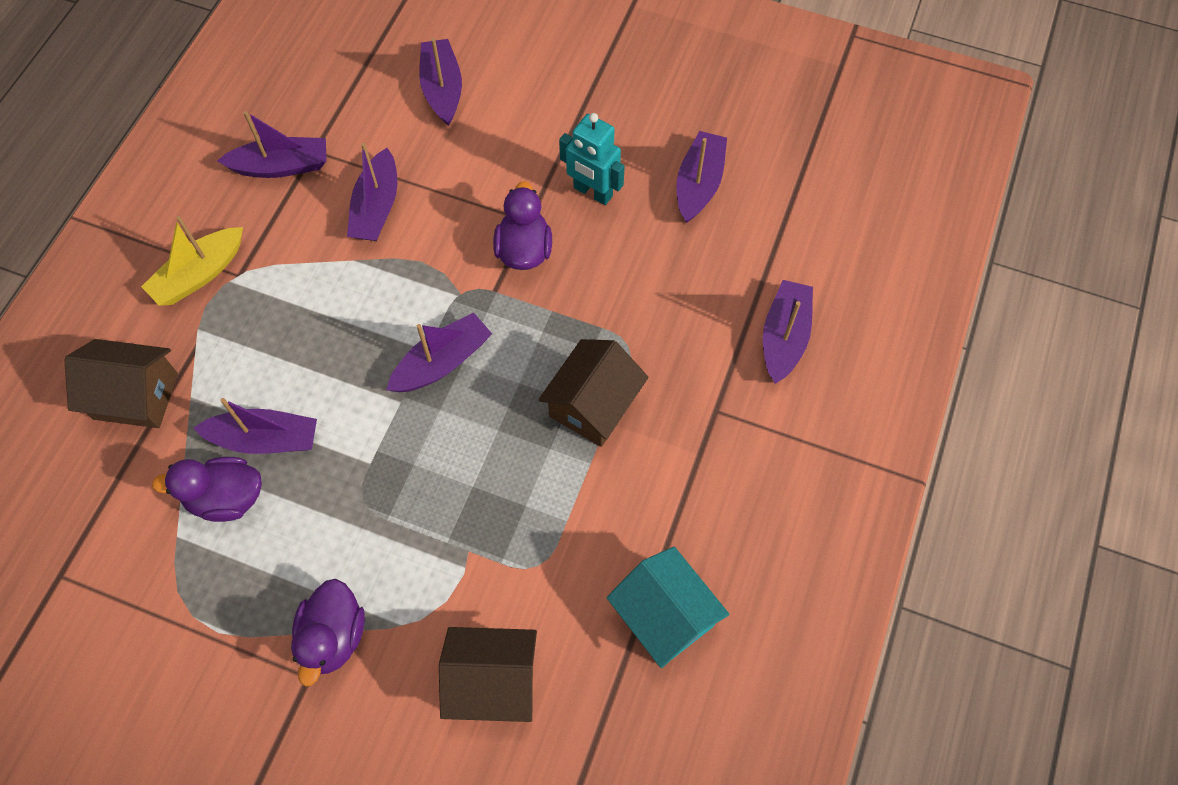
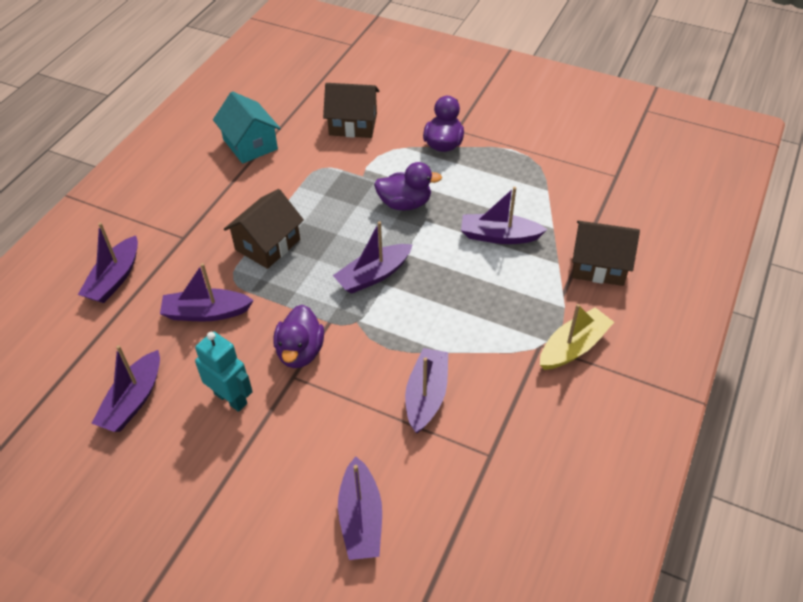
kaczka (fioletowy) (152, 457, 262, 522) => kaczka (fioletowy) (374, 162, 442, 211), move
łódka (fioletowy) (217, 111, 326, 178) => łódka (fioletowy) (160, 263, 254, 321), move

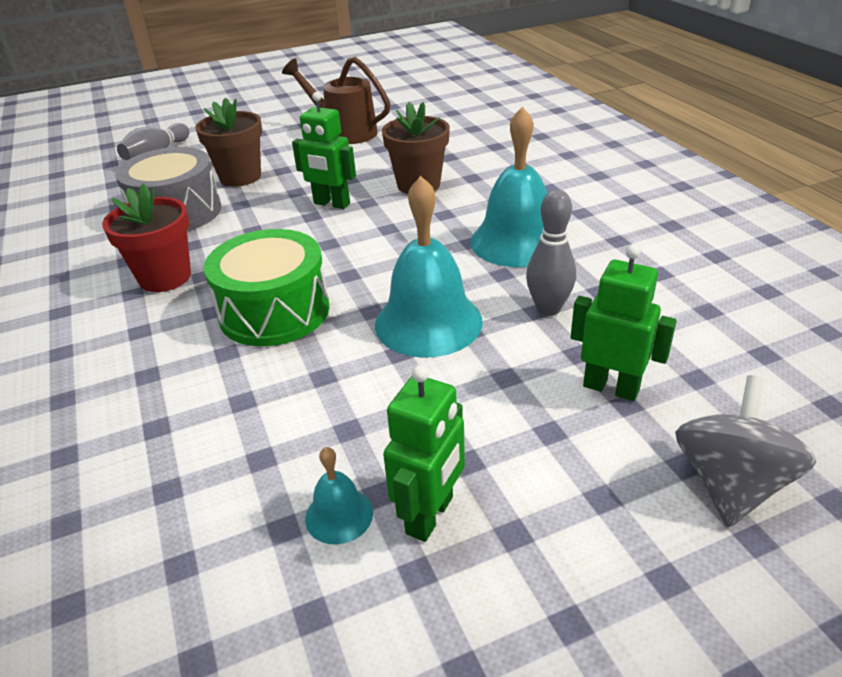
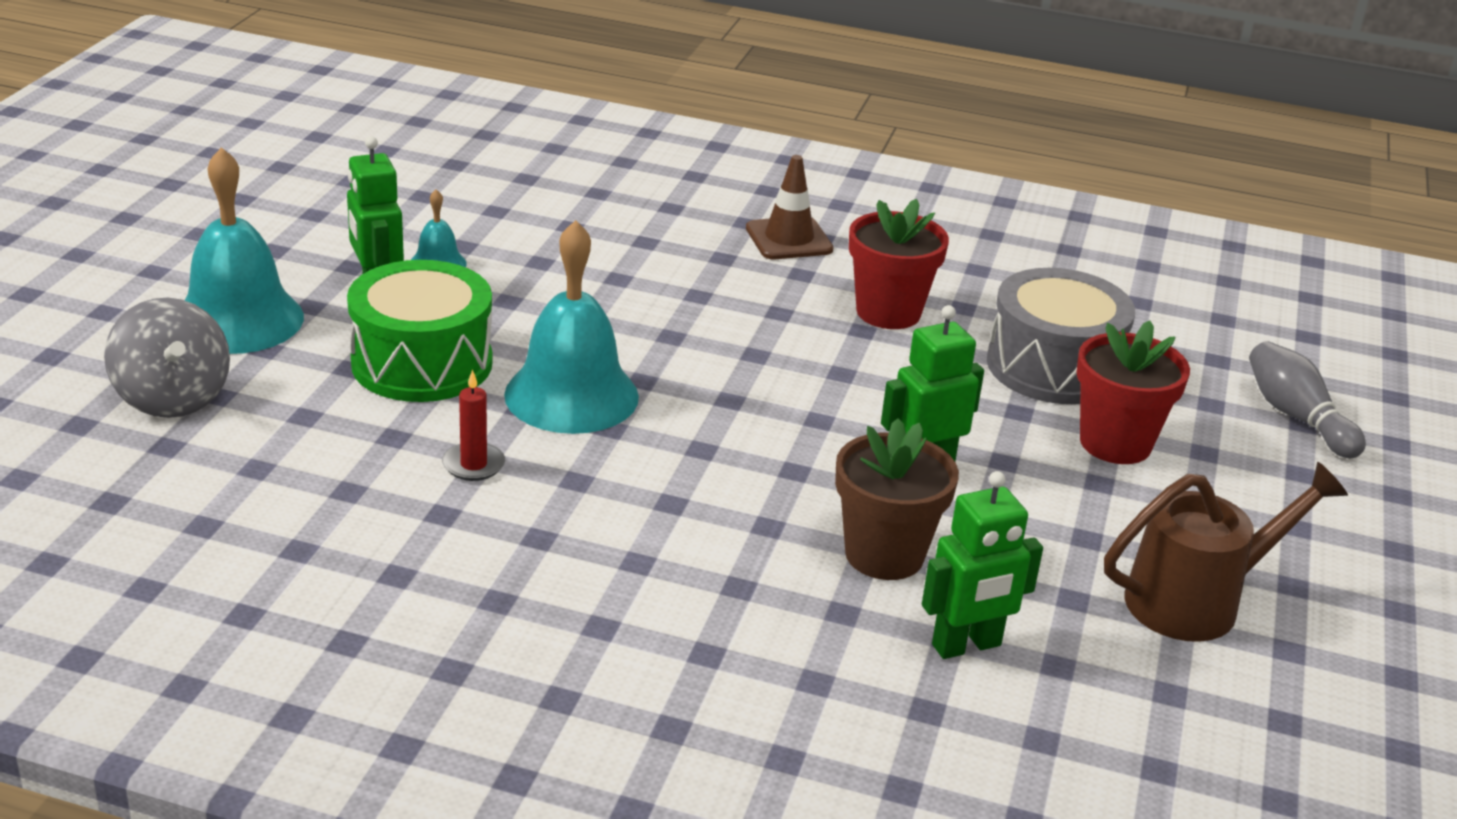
doniczka (brązowy) (195, 97, 262, 187) => doniczka (czerwony) (1076, 321, 1190, 464)
bęben (zielony) (204, 229, 329, 346) => bęben (zielony) (347, 260, 493, 402), move
dzwonek (turkusowy) (470, 106, 547, 267) => dzwonek (turkusowy) (184, 147, 304, 354), move
kręgiel (szary) (526, 189, 576, 316) => świeca (czerwony) (442, 370, 505, 481)
robot (zielony) (570, 245, 677, 401) => robot (zielony) (922, 471, 1043, 659), move
nothing => pachołek (brązowy) (746, 155, 834, 259)

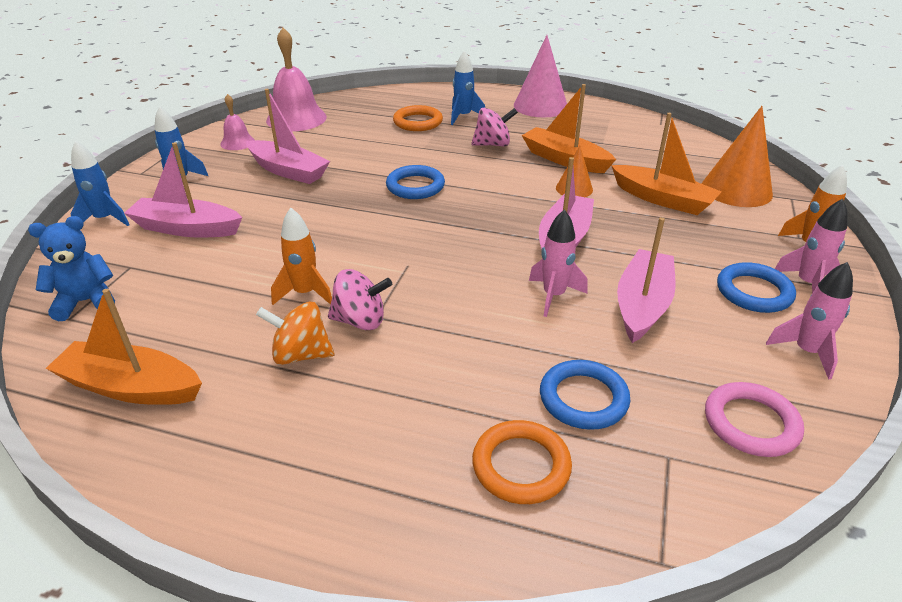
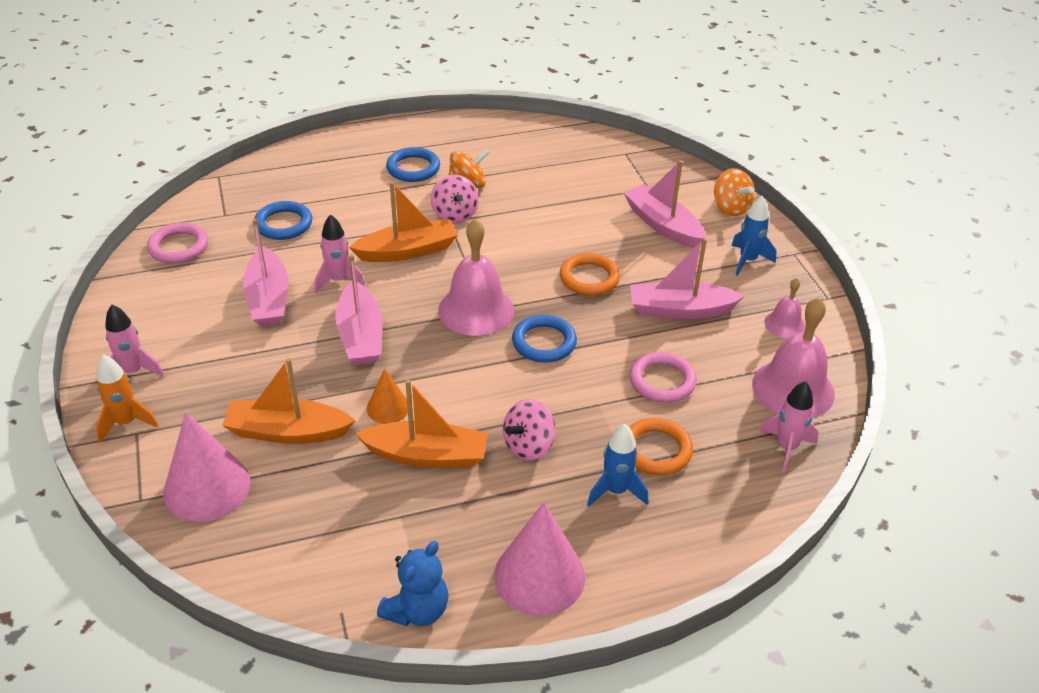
miś (niebieski) (28, 216, 115, 321) => miś (niebieski) (377, 541, 449, 626), move
łódka (pomarańczowy) (46, 289, 202, 405) => łódka (pomarańczowy) (349, 182, 458, 262), move
rakieta (niebieski) (71, 140, 130, 226) => bączek (pomarańczowy) (714, 168, 755, 216)
łódka (różowy) (124, 142, 243, 237) => łódka (różowy) (624, 160, 705, 248), 105 degrees counterclockwise
rakieta (pomarańczowy) (271, 207, 332, 305) => nothing
bączek (różowy) (328, 269, 392, 330) => bączek (różowy) (431, 175, 479, 223), 75 degrees counterclockwise
pierścień (pomarańczowy) (472, 420, 572, 504) => pierścień (pomarańczowy) (560, 253, 620, 296), move
stożek (pomarańczowy) (702, 106, 773, 207) => stożek (różowy) (163, 412, 251, 522)
pierścień (niebieski) (717, 262, 796, 313) => pierścień (niebieski) (386, 147, 440, 182), move
rakieta (różowy) (766, 262, 853, 380) => rakieta (różowy) (759, 381, 819, 473), move
nothing => dzwonek (różowy) (438, 219, 514, 336)
nothing => pierścień (różowy) (630, 352, 697, 403)

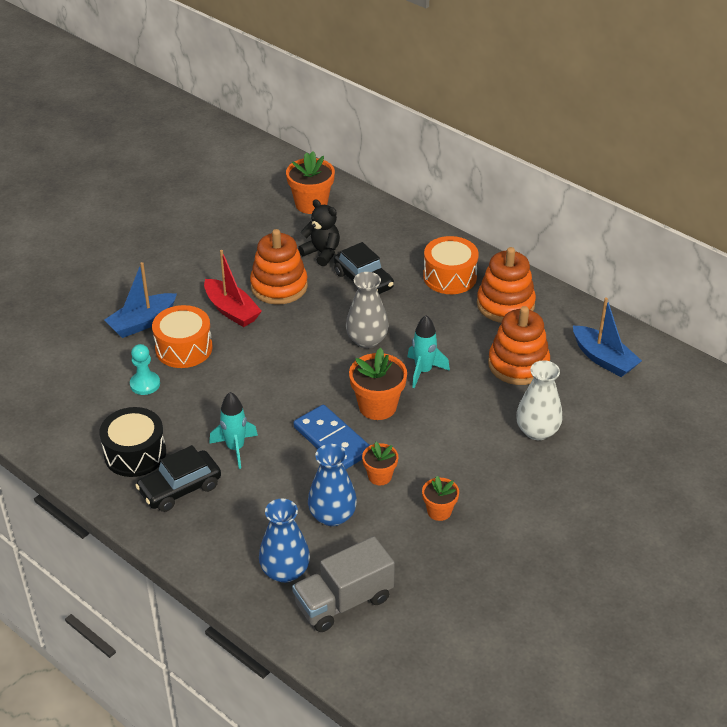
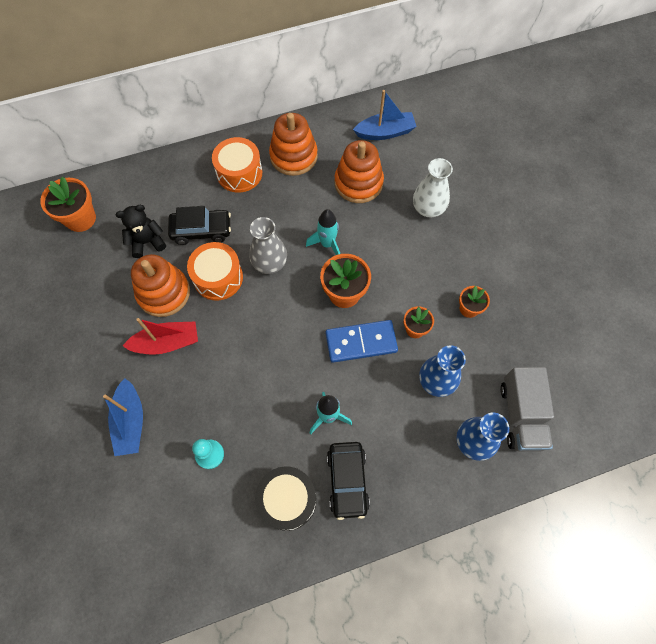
bęben (pomarańczowy) (152, 305, 212, 368) => bęben (pomarańczowy) (187, 242, 243, 300), move

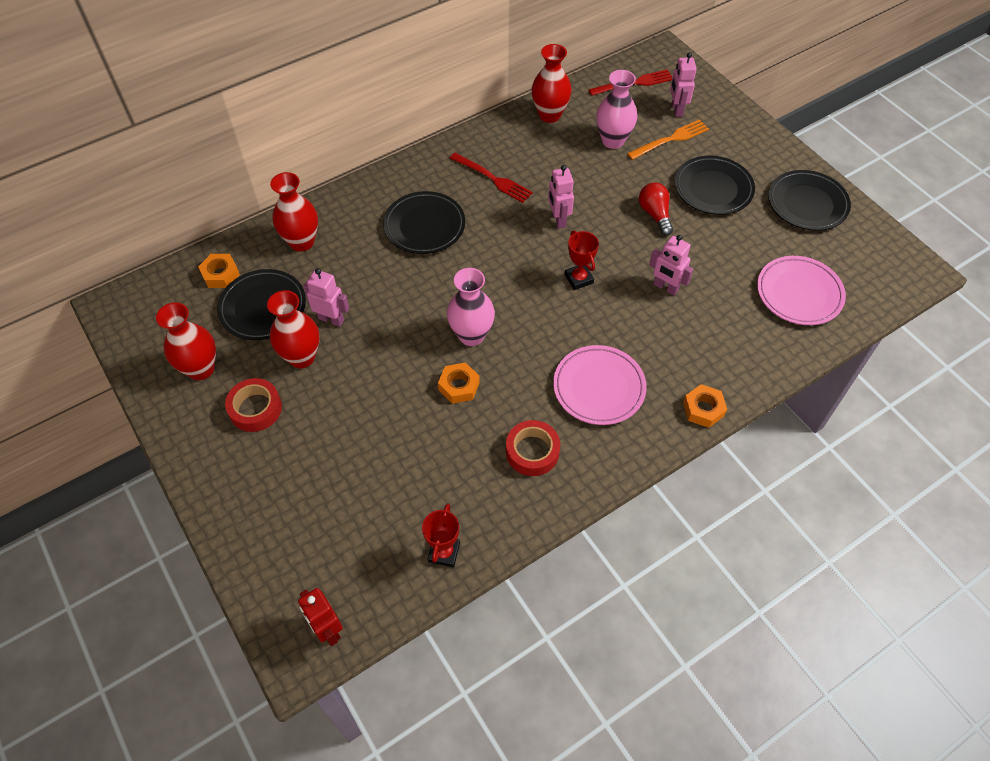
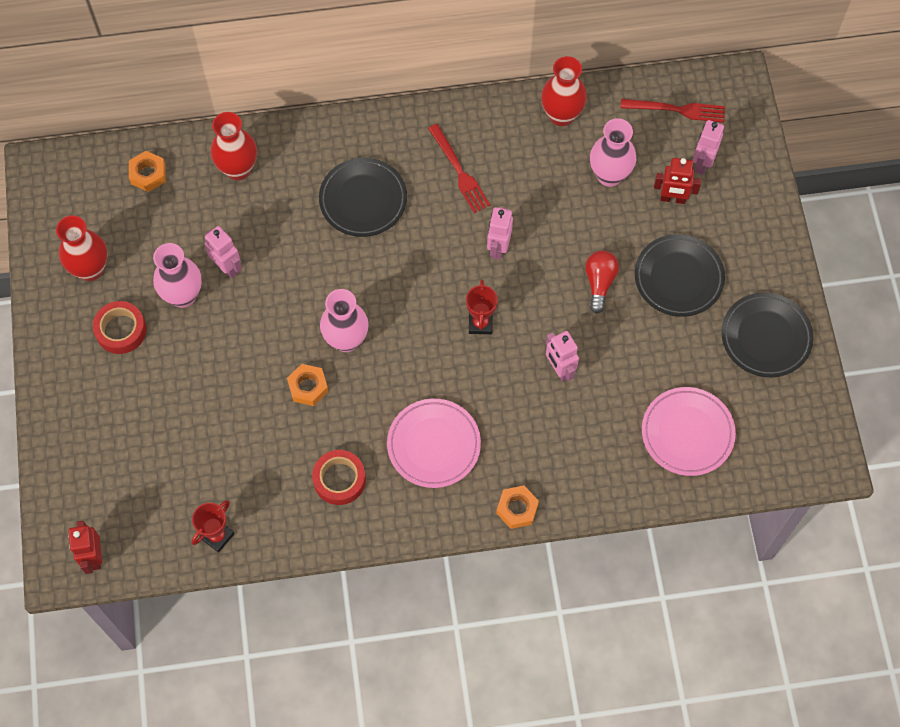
talerz (czarny) (217, 269, 306, 340) => nothing
wazon (czerwony) (267, 290, 320, 368) => wazon (różowy) (153, 243, 202, 308)
widelec (pomarańczowy) (627, 119, 709, 160) => robot (czerwony) (654, 158, 701, 204)

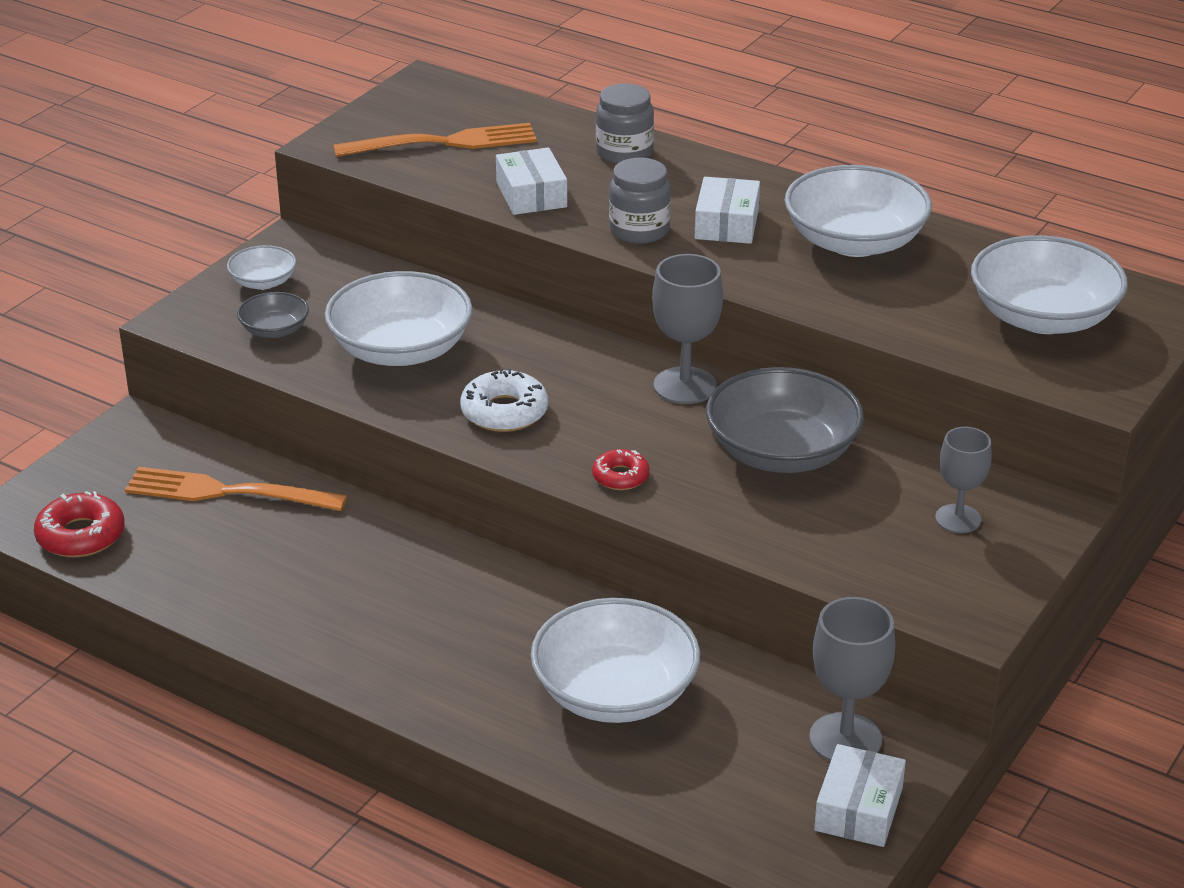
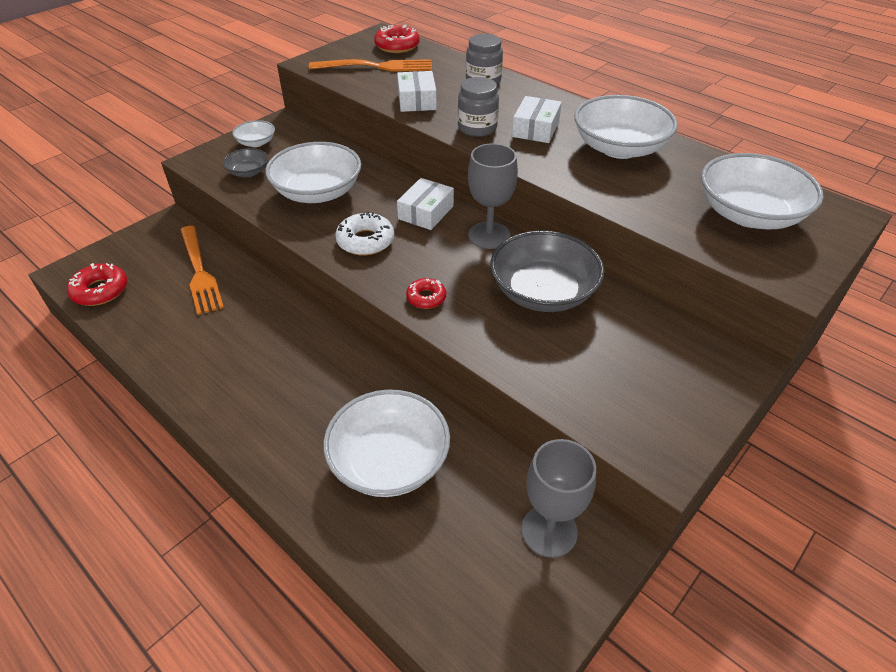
widelec (pomarańczowy) (125, 467, 347, 511) => widelec (pomarańczowy) (181, 226, 224, 315), 135 degrees counterclockwise
pudełko (biały) (814, 744, 906, 847) => pudełko (biały) (397, 178, 454, 230), move
kielich (szary) (935, 427, 991, 533) => nothing
nothing => donut (czerwony) (374, 25, 420, 53)

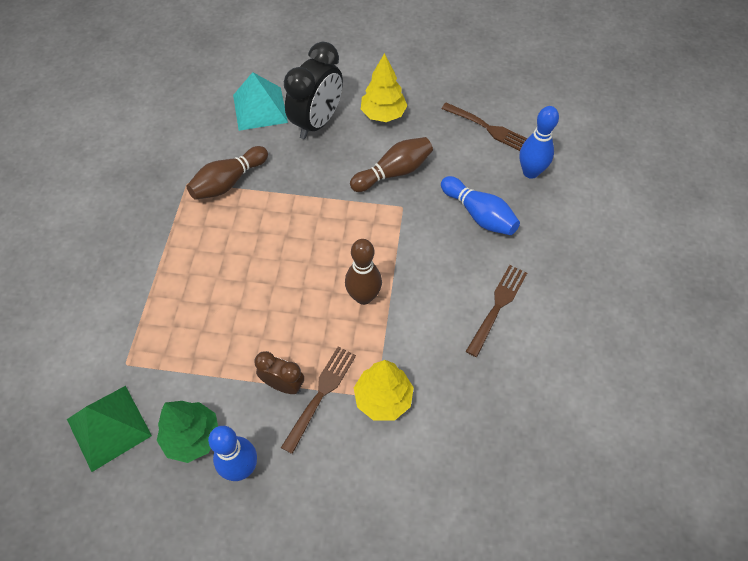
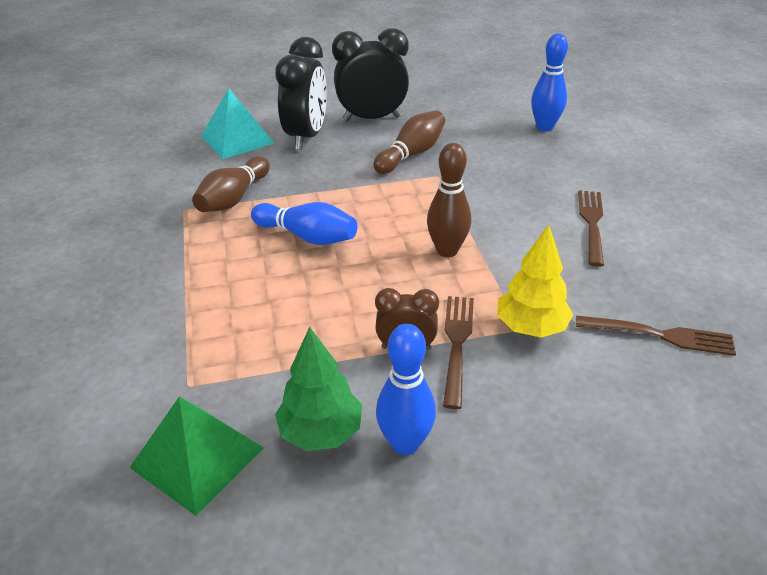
drzewko (żółty) (361, 53, 407, 122) => budzik (czarny) (332, 28, 409, 122)
widelec (brązowy) (441, 102, 527, 151) => widelec (brązowy) (576, 315, 736, 356), move
kręgiel (niebieski) (441, 176, 520, 235) => kręgiel (niebieski) (251, 202, 357, 245), move

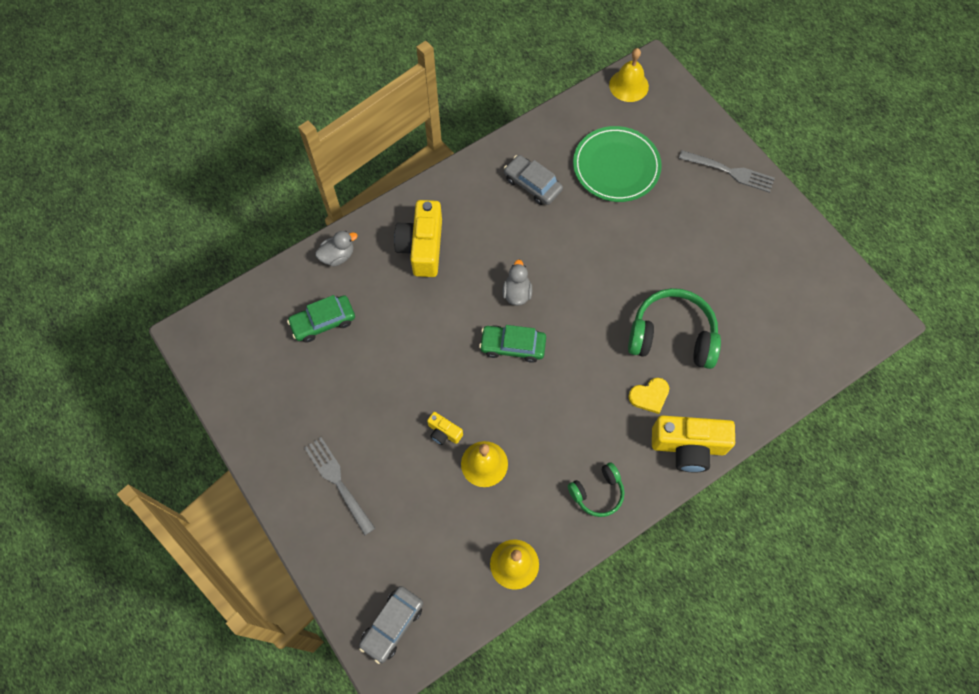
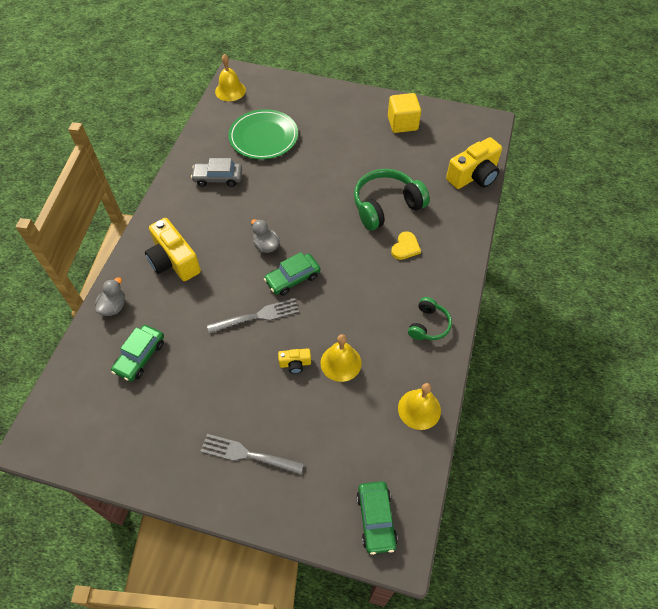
samochód (szary) (359, 586, 423, 664) => samochód (zielony) (356, 481, 398, 555)
aparat fotograficzny (żółty) (652, 416, 735, 472) => aparat fotograficzny (żółty) (446, 137, 502, 189), move
widelec (szary) (679, 150, 775, 193) => widelec (szary) (207, 298, 299, 334), move
nothing => sześcian (żółty) (388, 93, 421, 133)

